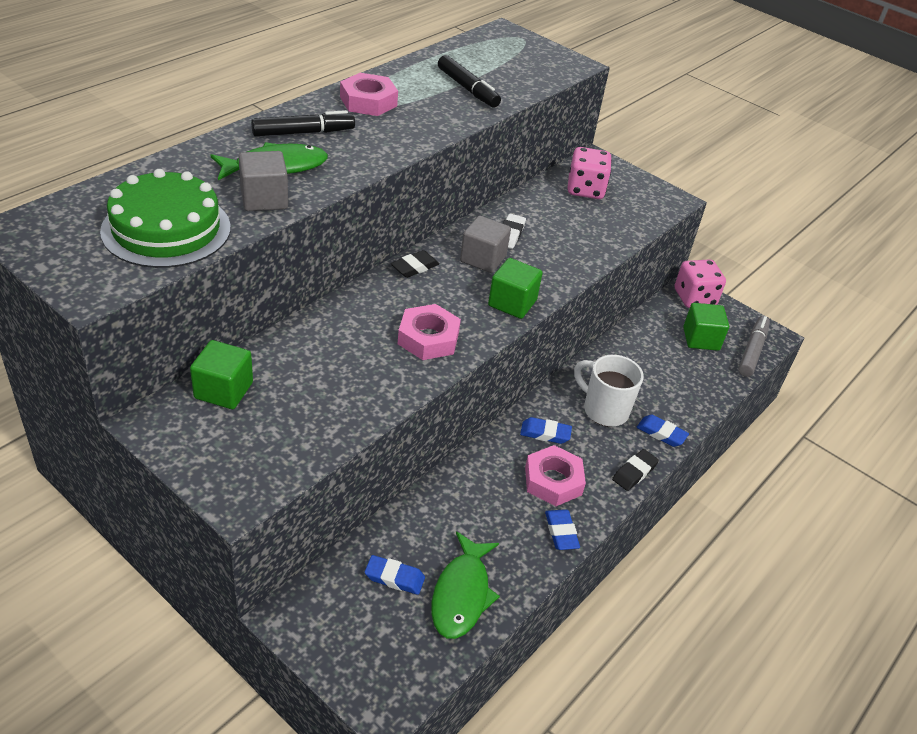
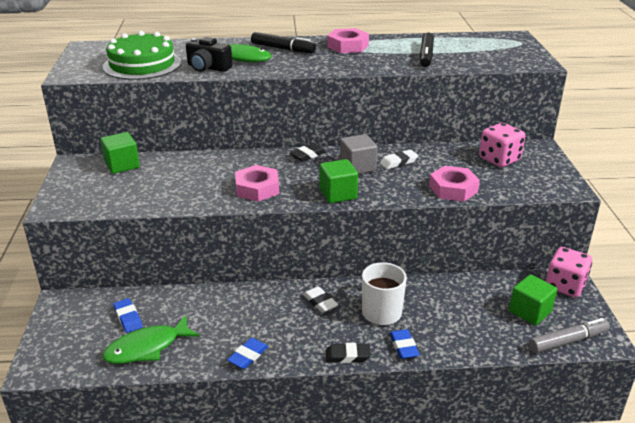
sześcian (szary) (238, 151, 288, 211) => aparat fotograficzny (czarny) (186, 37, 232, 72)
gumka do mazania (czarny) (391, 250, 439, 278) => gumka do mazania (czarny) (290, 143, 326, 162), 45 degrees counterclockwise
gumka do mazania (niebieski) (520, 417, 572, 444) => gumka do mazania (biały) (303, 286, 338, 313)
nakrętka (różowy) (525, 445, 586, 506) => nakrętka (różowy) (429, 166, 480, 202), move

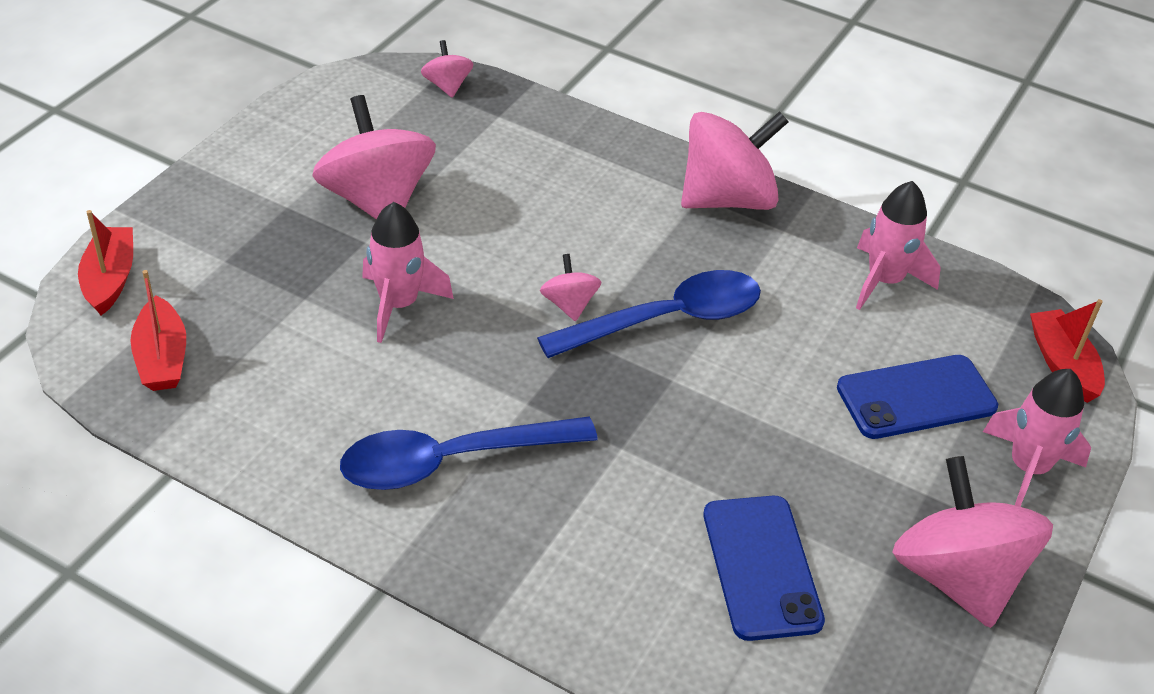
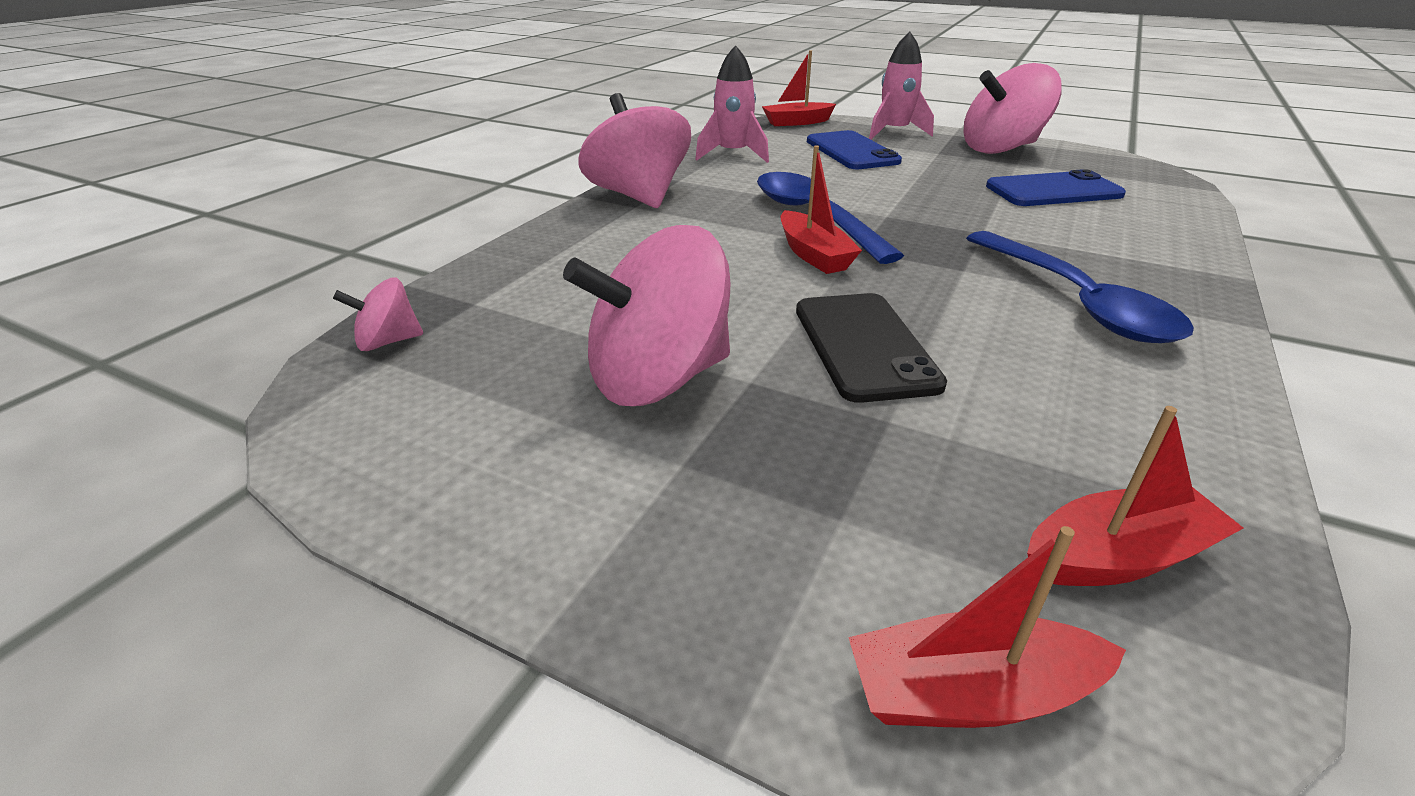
rakieta (różowy) (362, 202, 454, 343) => telefon (czarny) (796, 293, 947, 403)
bączek (różowy) (540, 254, 601, 321) => łódka (czerwony) (781, 145, 862, 274)

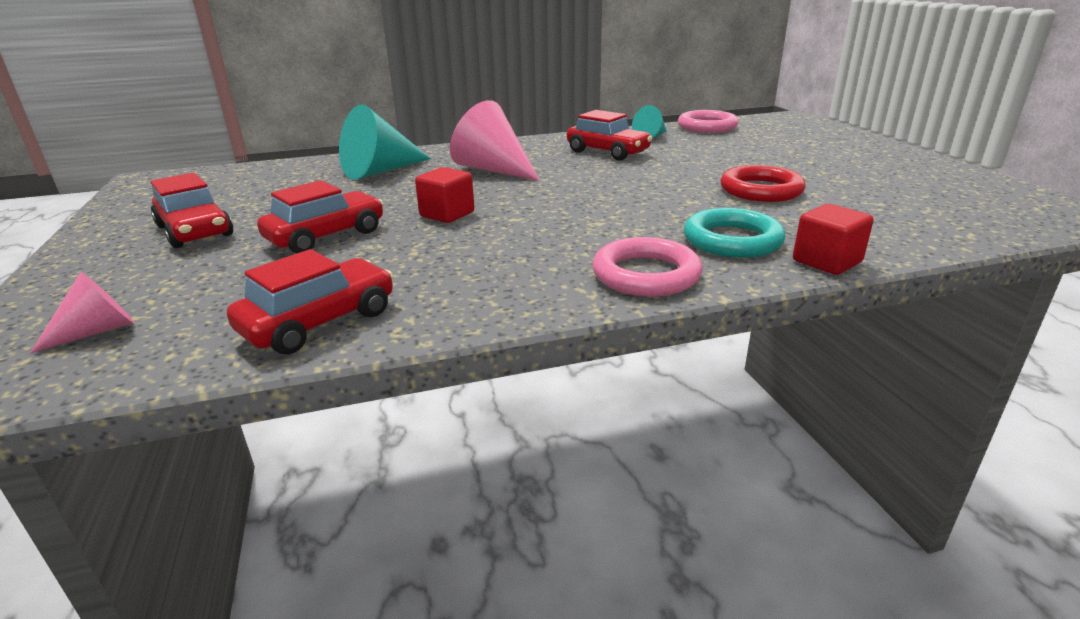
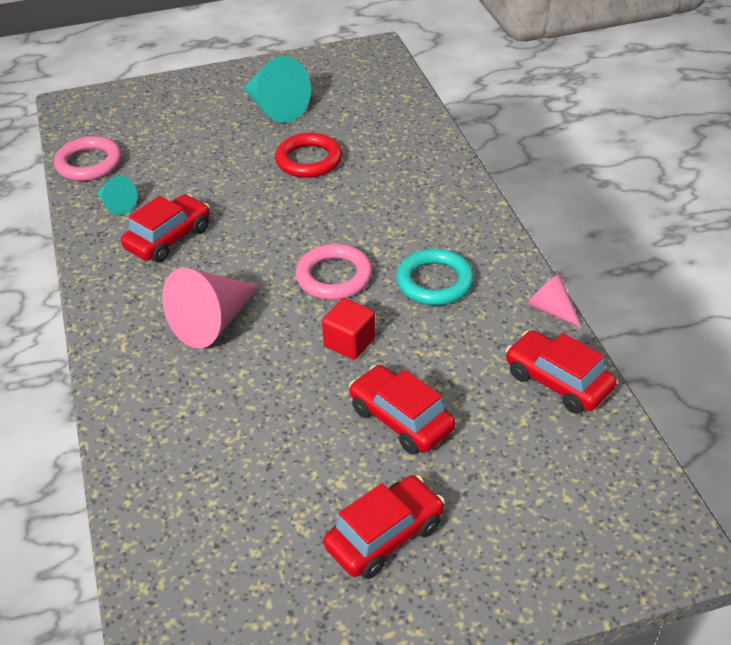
stożek (różowy) (30, 272, 135, 354) => stożek (różowy) (528, 274, 581, 328), move
stożek (turkusowy) (339, 104, 431, 180) => stożek (turkusowy) (243, 56, 311, 123), move
pierścień (różowy) (592, 237, 703, 297) => pierścień (różowy) (296, 244, 372, 300), move
pierścień (turkusowy) (684, 208, 786, 258) => pierścień (turkusowy) (396, 249, 474, 305), move
sześcian (czerwony) (793, 204, 874, 275) => nothing

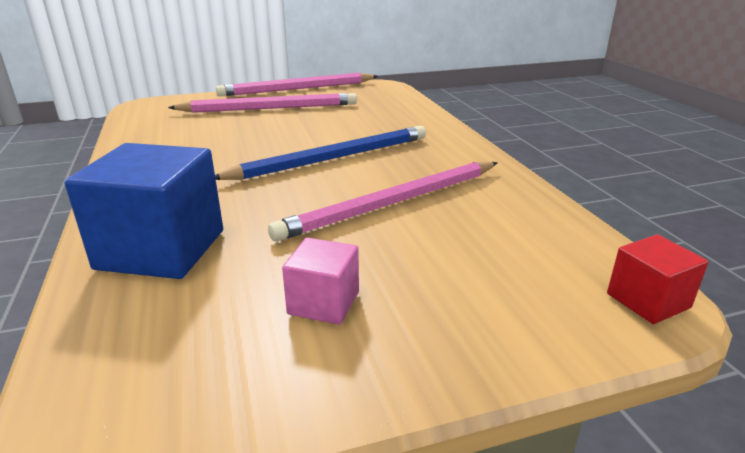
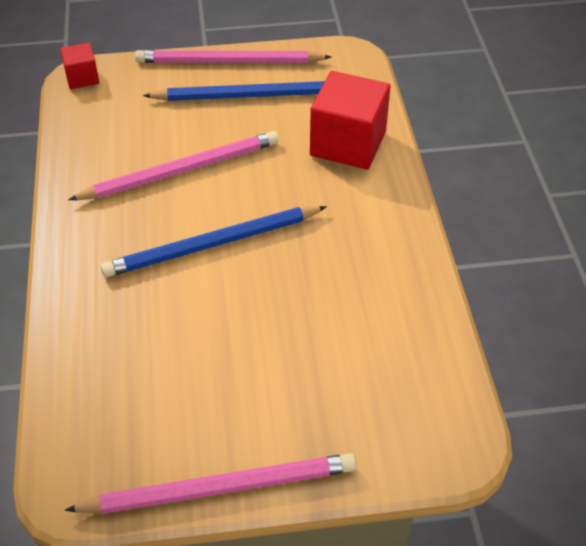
sześcian (niebieski) (64, 143, 223, 279) => sześcian (czerwony) (310, 71, 391, 170)
ołówek (różowy) (168, 93, 357, 113) => ołówek (różowy) (135, 50, 331, 63), move
sześcian (różowy) (282, 237, 359, 325) => ołówek (niebieski) (143, 81, 325, 101)

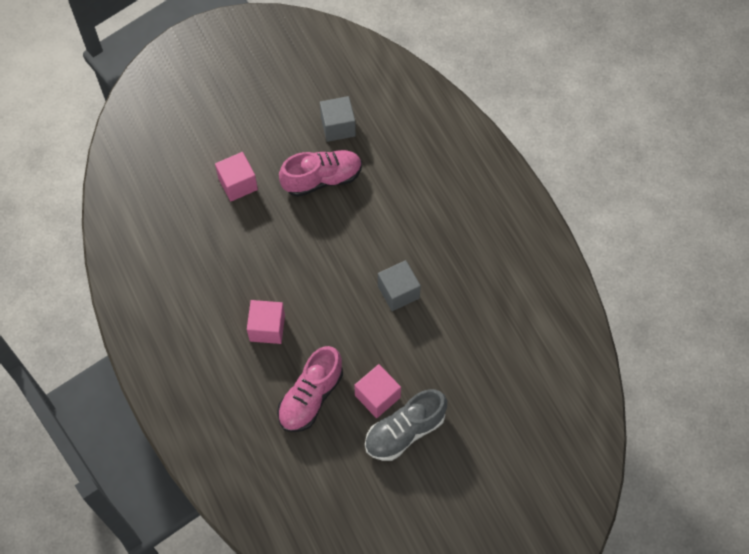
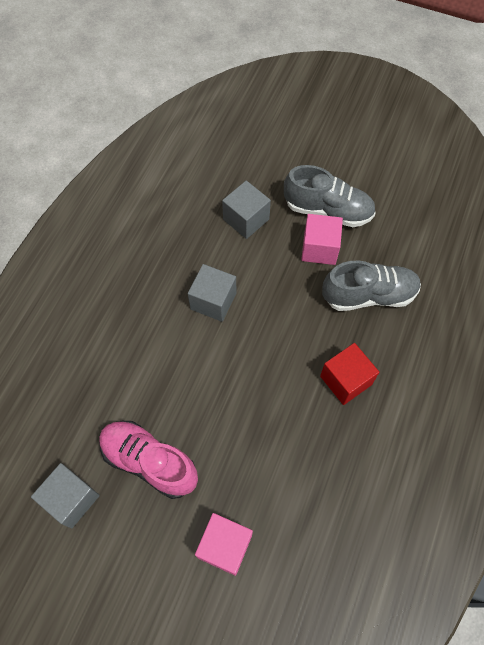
sześcian (różowy) (247, 300, 285, 344) => sześcian (czerwony) (320, 343, 379, 405)
but (różowy) (277, 346, 343, 432) => but (szary) (322, 261, 421, 311)
nothing => sześcian (szary) (222, 181, 271, 239)

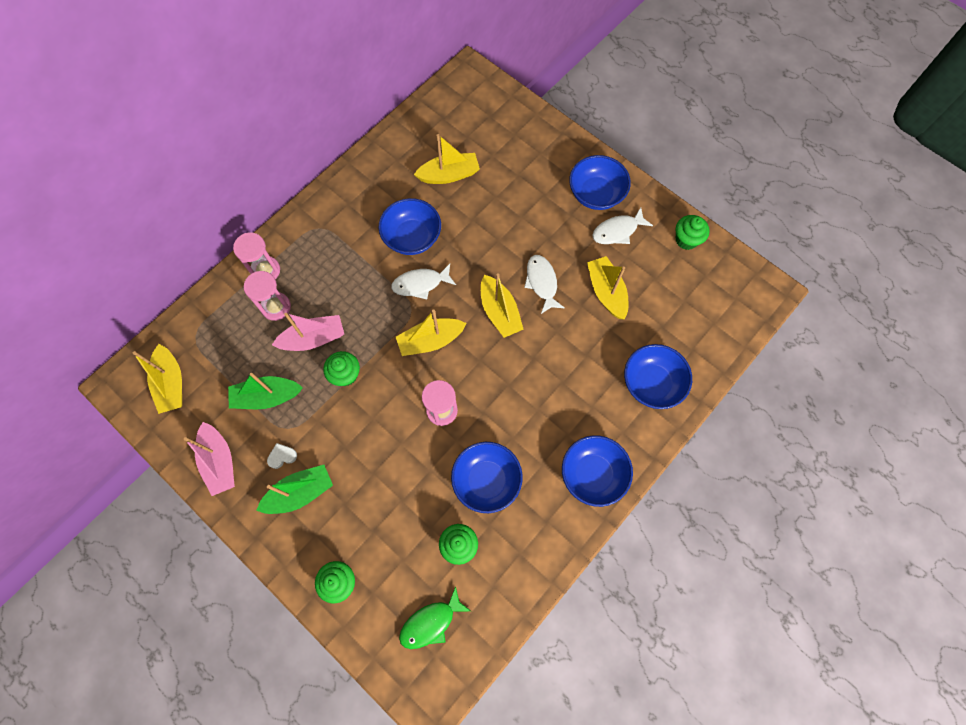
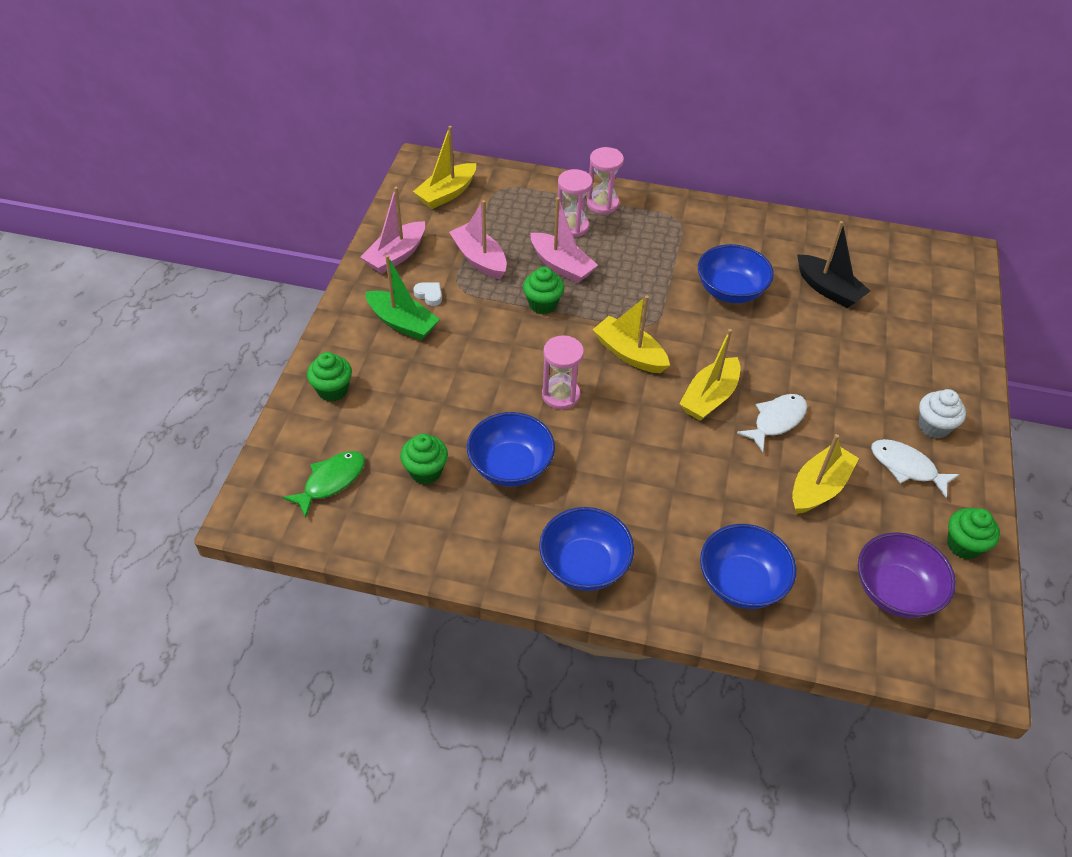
łódka (zielony) (228, 373, 303, 409) => łódka (różowy) (449, 200, 507, 280)
ryba (biały) (391, 264, 456, 299) => nothing
ryba (zielony) (399, 586, 471, 649) => ryba (zielony) (283, 451, 365, 518), 105 degrees clockwise
łódka (żółty) (414, 134, 480, 184) => łódka (czarny) (797, 221, 871, 308)
miska (niebieski) (569, 155, 631, 210) => muffinka (biały) (919, 389, 966, 439)
nothing => miska (fioletowy) (858, 532, 956, 618)

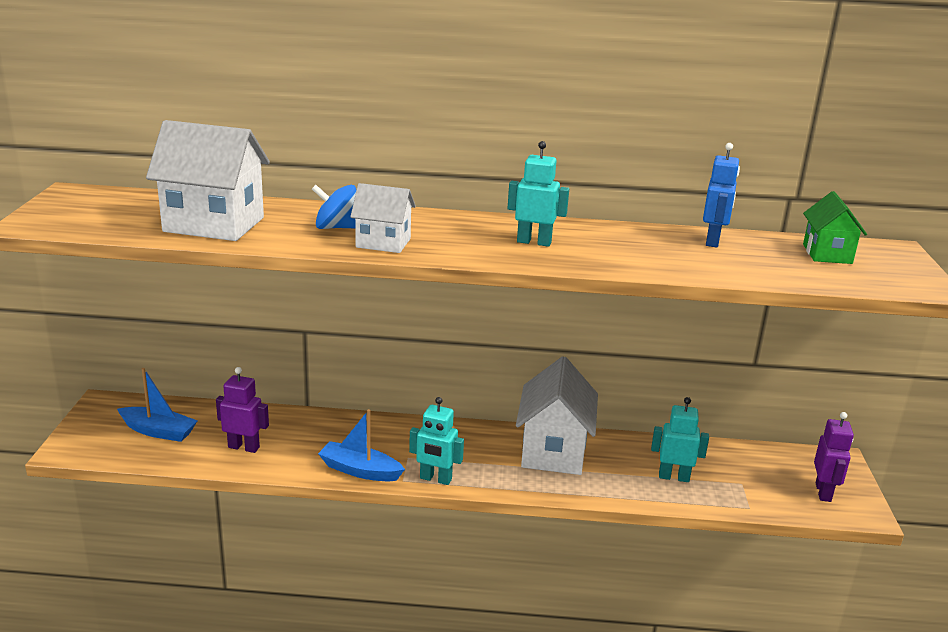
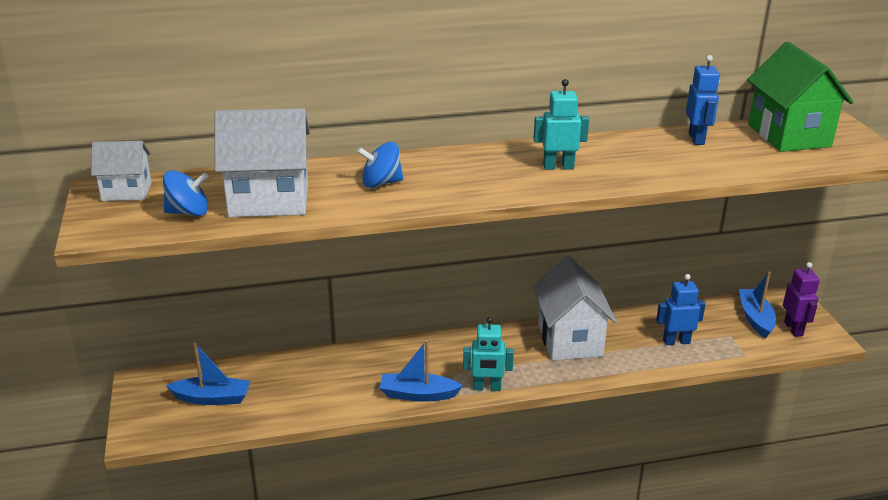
robot (fioletowy) (216, 367, 269, 453) => nothing
domek (biały) (350, 183, 416, 253) => domek (biały) (91, 141, 152, 201), move
robot (turkusowy) (651, 397, 709, 482) => robot (niebieski) (656, 274, 705, 345)
domek (zielony) (803, 191, 867, 264) => domek (zielony) (747, 42, 853, 152), x1.74
nothing => bączek (niebieski) (163, 170, 209, 216)
nothing => łódka (niebieski) (739, 272, 776, 338)

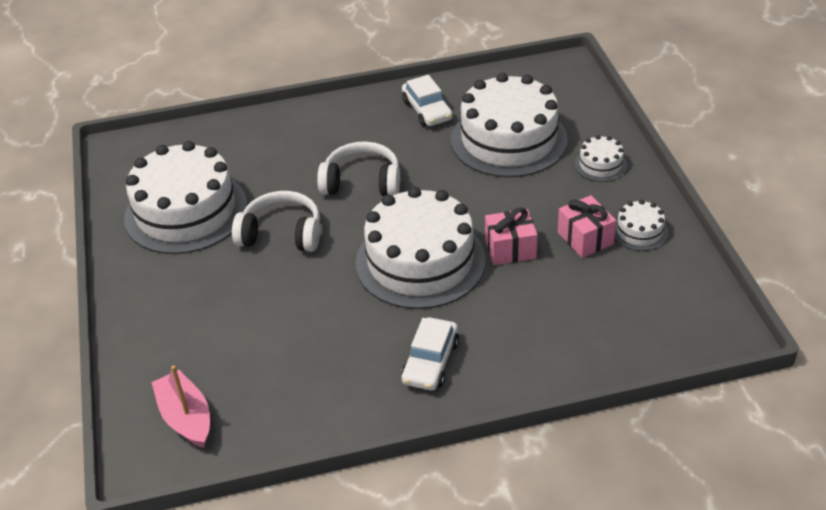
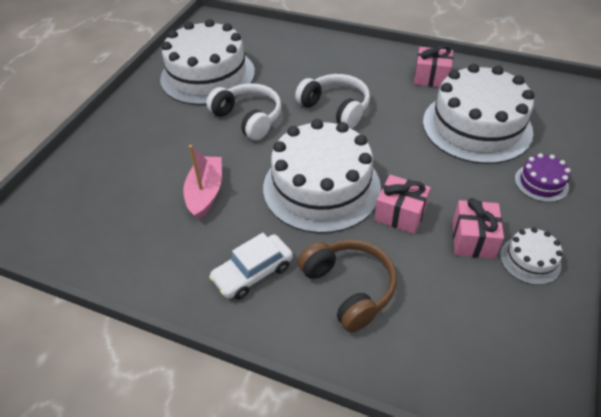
łódka (różowy) (151, 365, 210, 448) => łódka (różowy) (183, 145, 222, 220), move
samochód (biały) (402, 75, 453, 126) => prezent (różowy) (414, 45, 453, 87)
tort (biały) (575, 135, 627, 182) => tort (fioletowy) (515, 153, 571, 202)
nothing => słuchawki (brązowy) (298, 239, 397, 332)

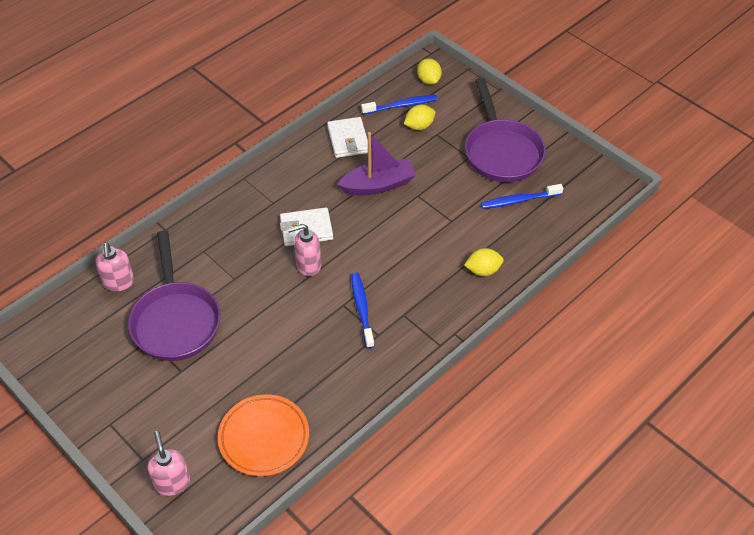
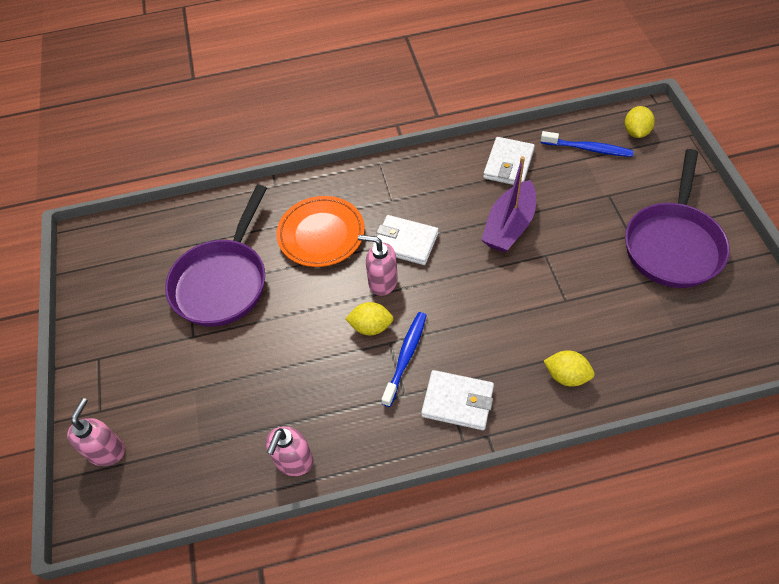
dozownik mydła (różowy) (95, 242, 134, 291) => dozownik mydła (różowy) (266, 427, 313, 476), move
talerz (pomarańczowy) (218, 394, 309, 476) => talerz (pomarańczowy) (276, 196, 365, 267), move
łódka (fioletowy) (337, 132, 416, 195) => łódka (fioletowy) (481, 156, 536, 253), 105 degrees clockwise
cytryna (żółty) (404, 105, 435, 130) => cytryna (żółty) (345, 302, 394, 335), move
szczoteczka do zębów (niebieski) (481, 184, 563, 209) => nothing
nothing => portfel (biały) (421, 370, 494, 430)

